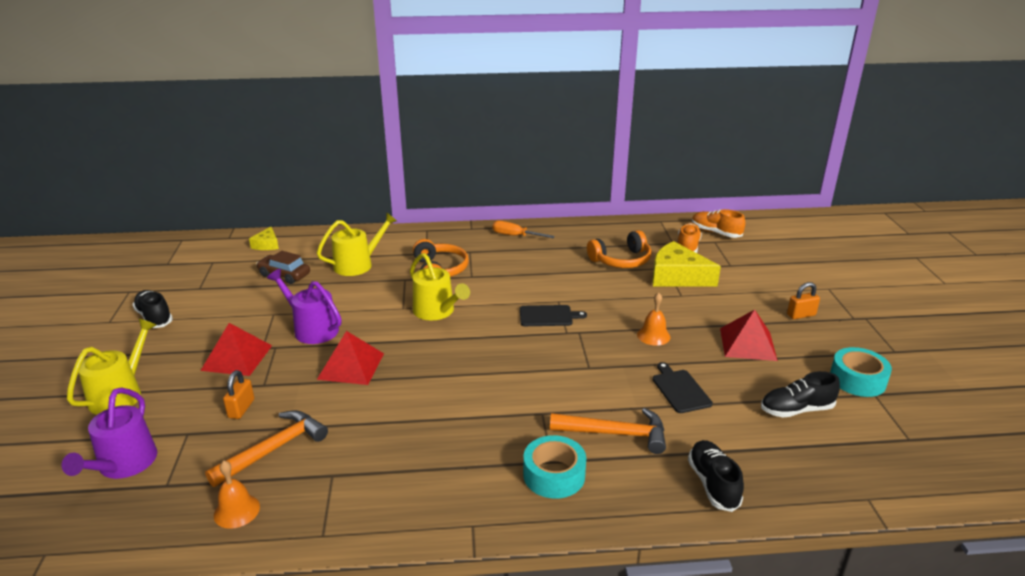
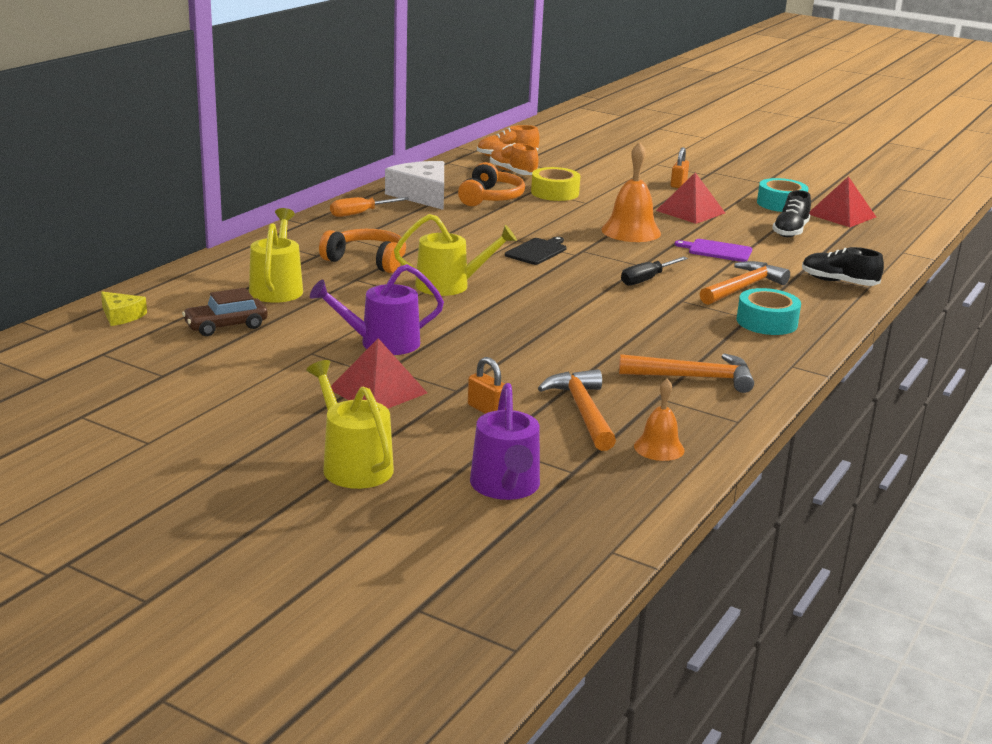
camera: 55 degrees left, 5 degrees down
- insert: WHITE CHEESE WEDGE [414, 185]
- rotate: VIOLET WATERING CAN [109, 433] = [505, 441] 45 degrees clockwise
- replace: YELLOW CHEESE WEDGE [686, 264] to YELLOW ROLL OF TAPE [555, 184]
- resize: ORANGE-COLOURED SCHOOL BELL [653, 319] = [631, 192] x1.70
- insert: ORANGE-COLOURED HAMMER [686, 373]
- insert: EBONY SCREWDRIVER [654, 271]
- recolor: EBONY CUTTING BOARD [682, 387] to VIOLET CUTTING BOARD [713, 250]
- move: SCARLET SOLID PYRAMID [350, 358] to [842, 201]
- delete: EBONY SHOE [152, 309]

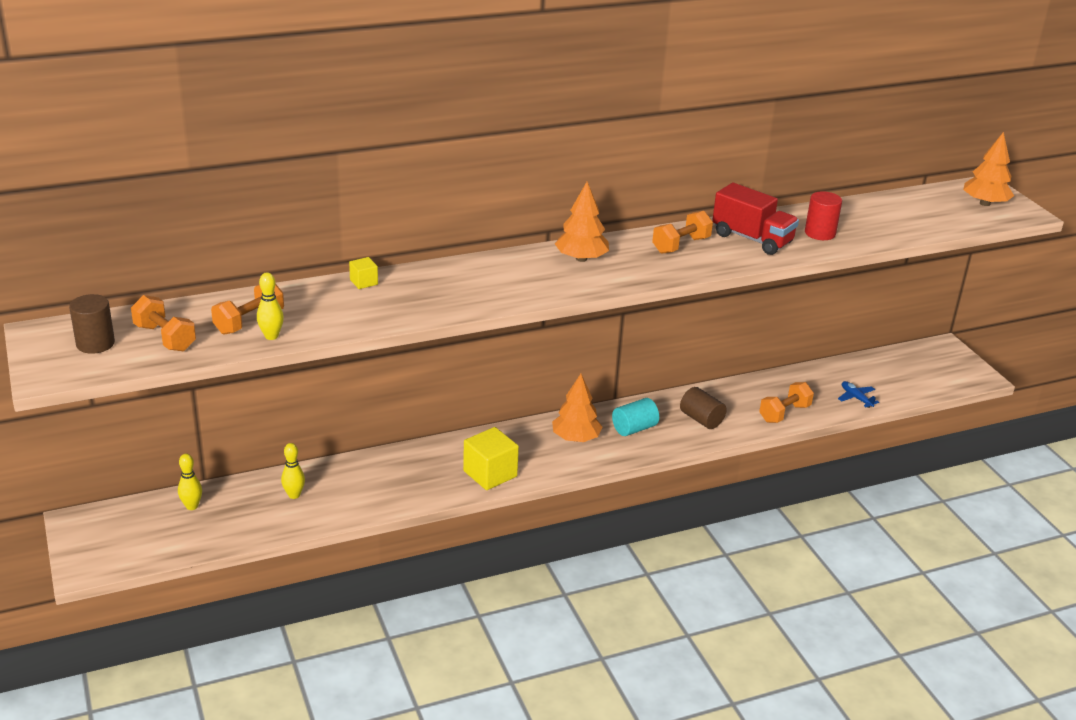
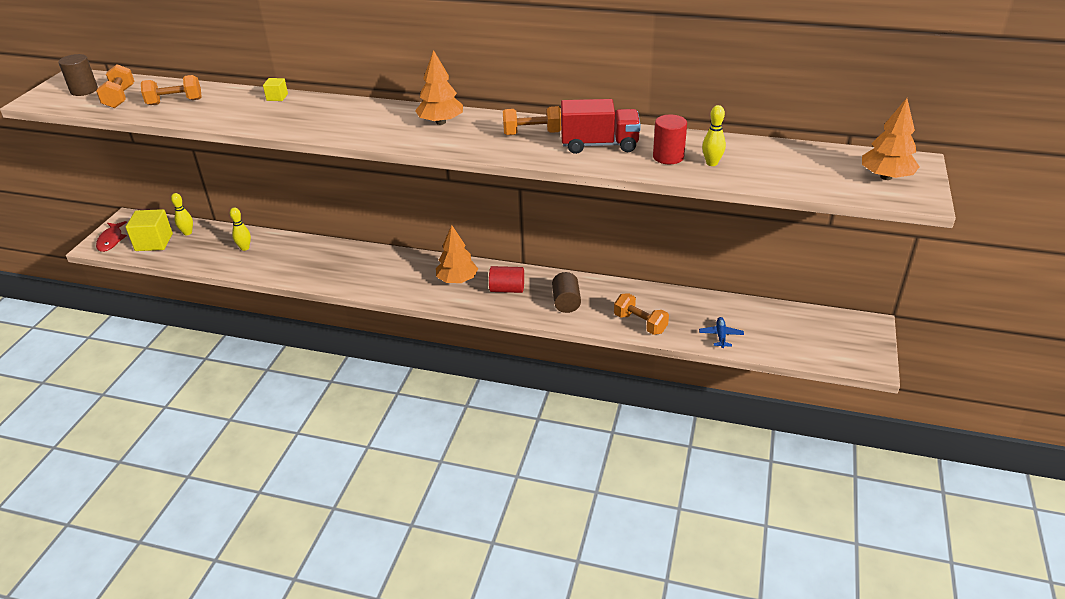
camera: 40 degrees right, 5 degrees up
- insert: SCARLET TOY FISH [111, 236]
- move: YELLOW CUBE [491, 458] to [149, 230]
- recolor: AQUA CYLINDER SHAPE [635, 417] to SCARLET CYLINDER SHAPE [506, 279]
- rotate: SCARLET TOY TRUCK [755, 219] = [601, 126] 75 degrees counterclockwise
- rotate: ORANGE-COLOURED DUMBBELL [786, 402] = [641, 314] 45 degrees clockwise
- move: YELLOW SKITTLE [270, 306] to [714, 135]

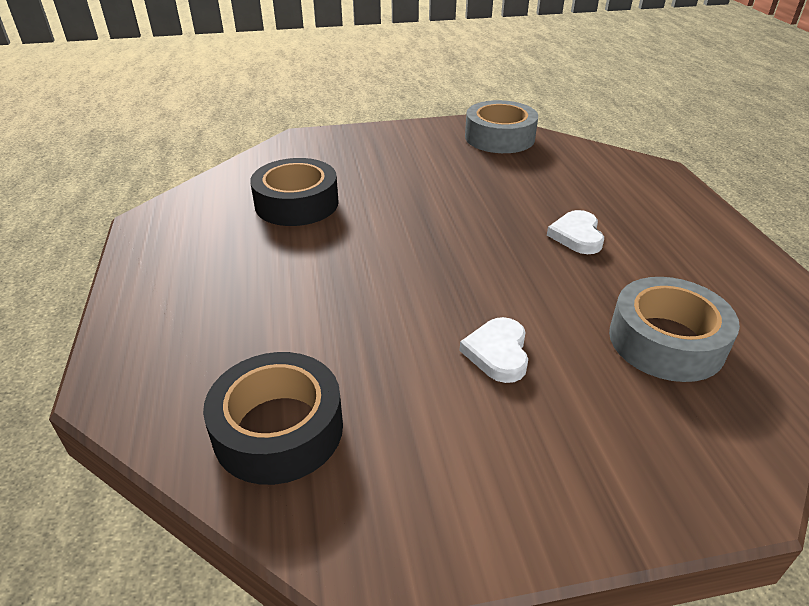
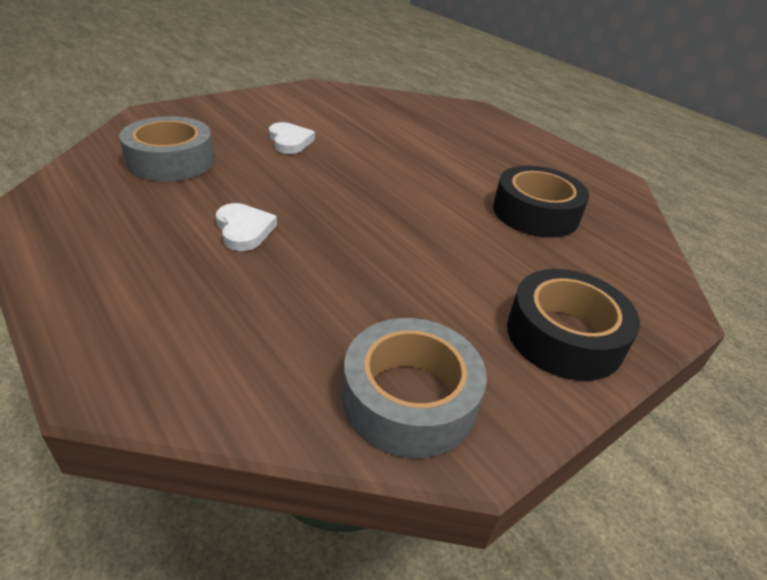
camera: 150 degrees right, 0 degrees up
- move: EBONY ROLL OF TAPE [273, 418] to [573, 325]

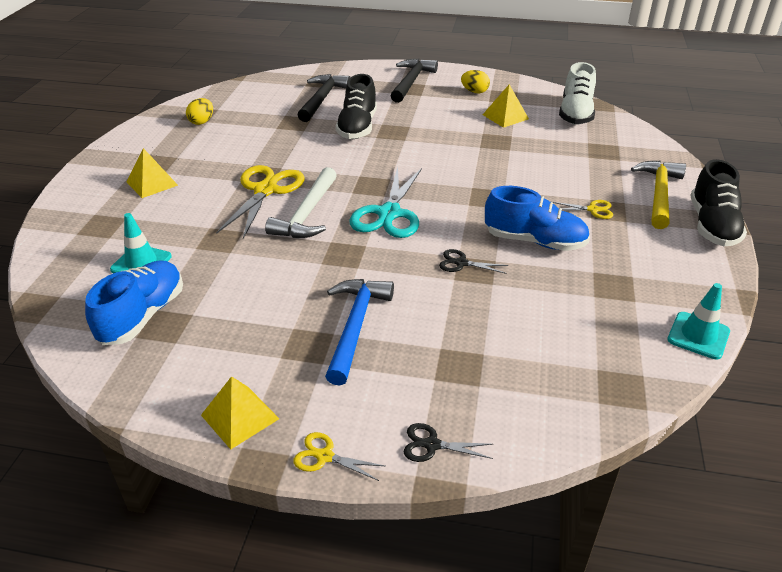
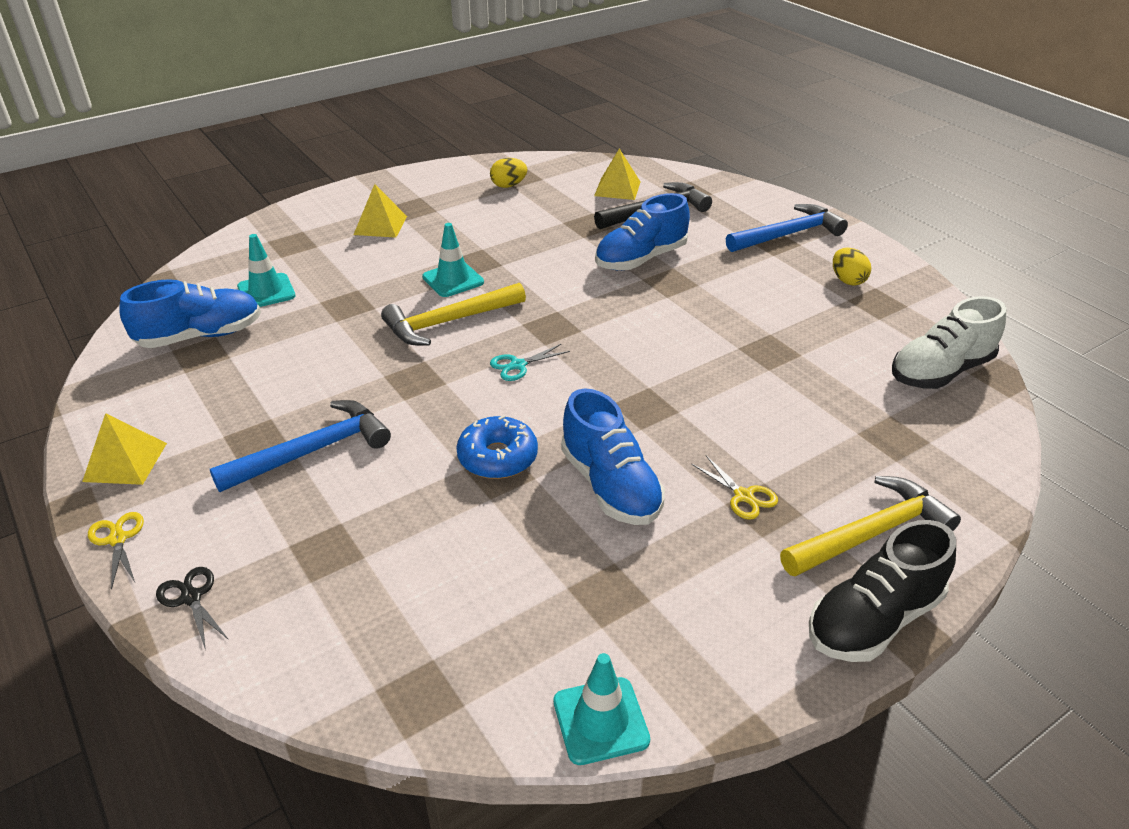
camera: 45 degrees right, 0 degrees up
- recolor: WHITE HAMMER [301, 202] to YELLOW HAMMER [453, 314]
- replace: YELLOW SHEARS [260, 202] to AQUA TRAFFIC CONE [453, 260]
- replace: EBONY SHEARS [473, 261] to COBALT DONUT [497, 447]
- resize: AQUA SHEARS [385, 202] = [530, 362] x0.47
- move: YELLOW SOLID PYRAMID [506, 106] to [617, 174]
- recolor: EBONY SHOE [356, 106] to COBALT SHOE [642, 232]
- recolor: EBONY HAMMER [414, 81] to COBALT HAMMER [787, 228]

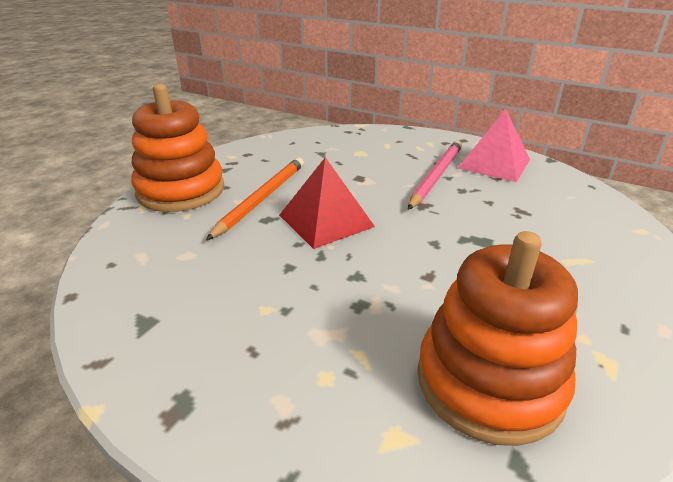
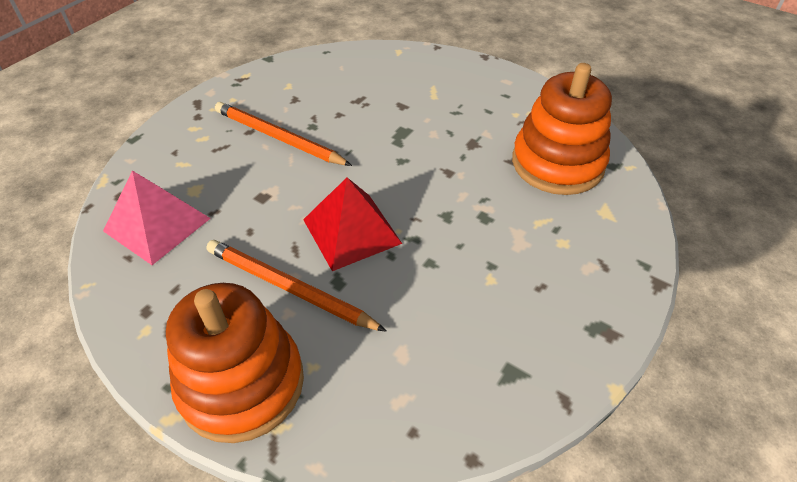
camera: 85 degrees left, 15 degrees up
- move: PINK SOLID PYRAMID [493, 145] to [157, 218]
- recolor: PINK PENCIL [435, 175] to ORANGE-COLOURED PENCIL [283, 134]

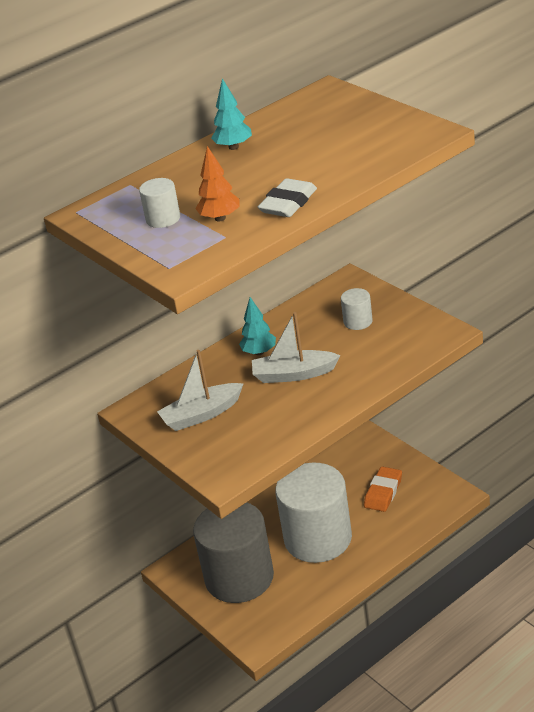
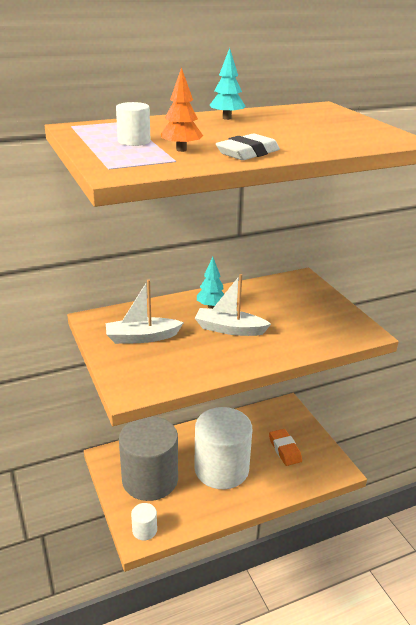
camera: 10 degrees right, 5 degrees down
- move: WHITE CYLINDER SHAPE [357, 309] to [144, 522]
- rotate: ORANGE-COLOURED ERASER [383, 489] = [285, 447] 60 degrees counterclockwise

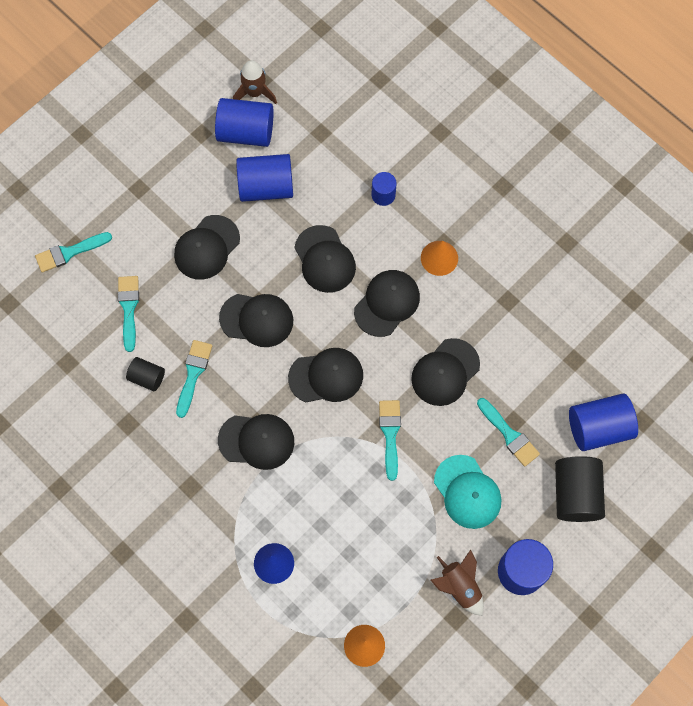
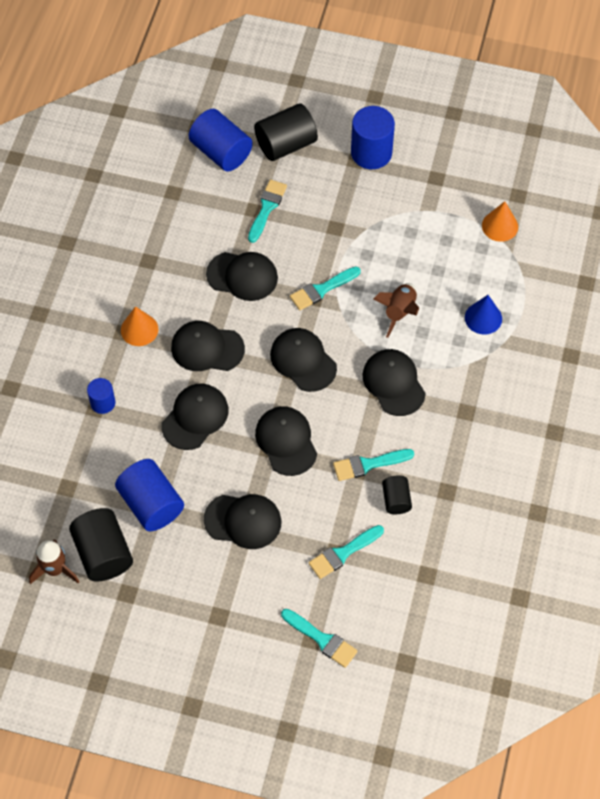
camera: 120 degrees left, 10 degrees down
- recolor: COBALT CYLINDER SHAPE [244, 122] to EBONY CYLINDER SHAPE [101, 545]
- move: DARK BROWN TOY ROCKET [457, 582] to [396, 310]
- delete: AQUA BASEBALL CAP [467, 492]

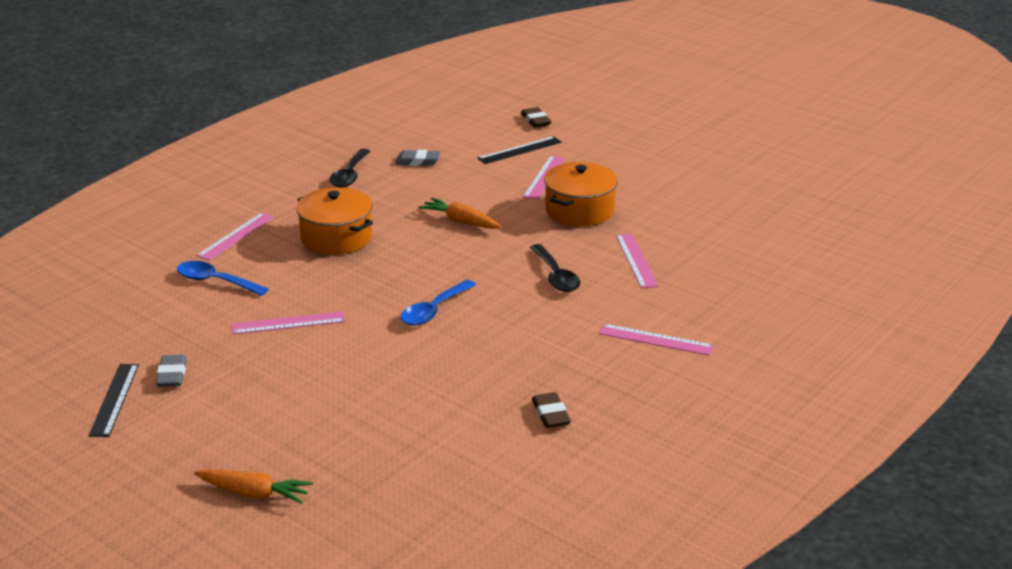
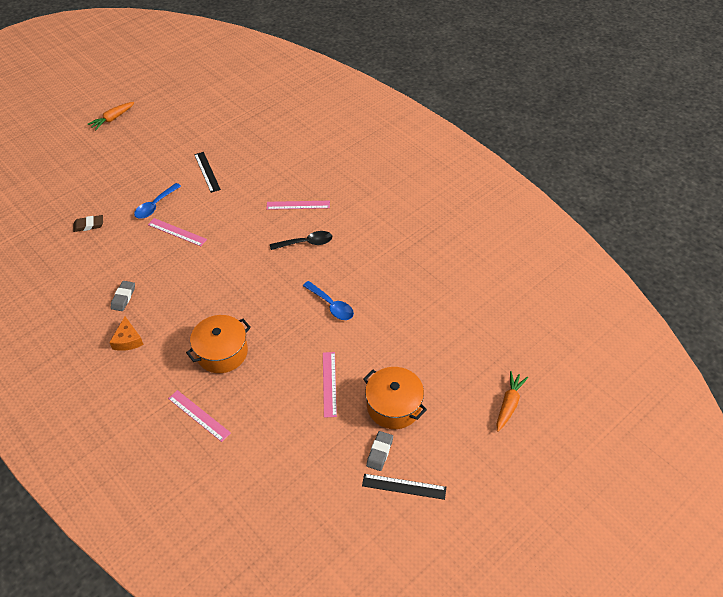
camera: 80 degrees left, 20 degrees up
- move: ORANGE-COLOURED TOY CARROT [460, 213] to [111, 116]
- replace: EBONY TABLESPOON [349, 168] to ORANGE-COLOURED CHEESE WEDGE [126, 333]
- move: COBALT TABLESPOON [222, 278] to [157, 201]
- move: EBONY RULER [519, 150] to [207, 172]
- move: ORANGE-COLOURED COOKING POT [581, 194] to [395, 398]
- rotate: GREY ERASER [171, 371] = [379, 451] 75 degrees counterclockwise
- delete: DARK BROWN ERASER [551, 410]
- delete: PINK RULER [656, 340]

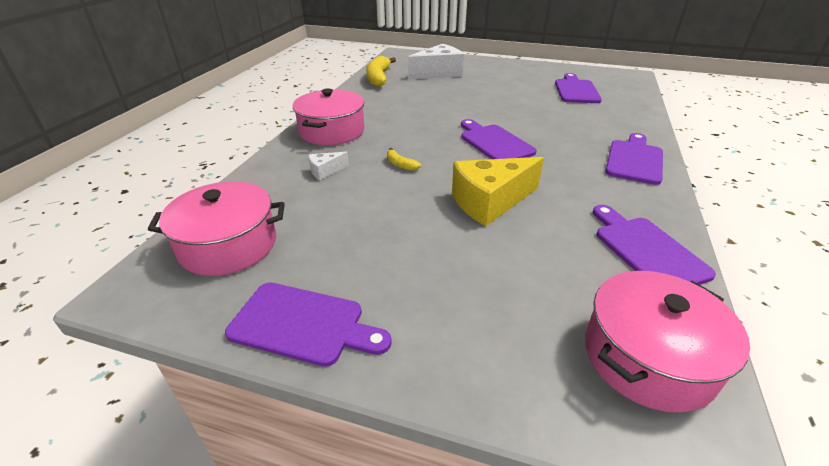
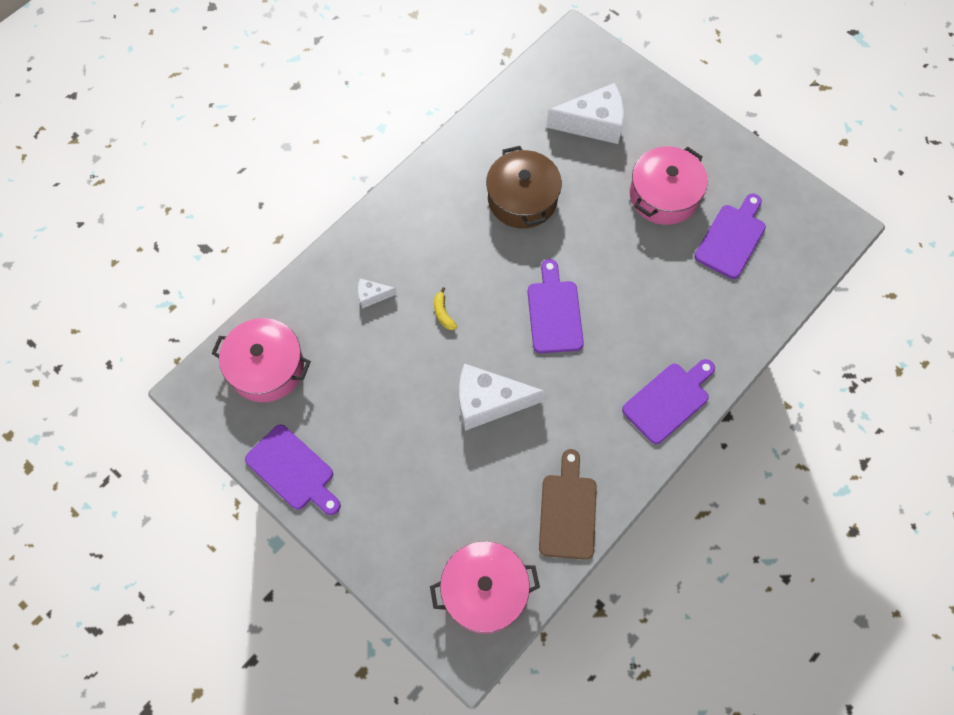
camera: 25 degrees right, 30 degrees up
- recolor: YELLOW CHEESE WEDGE [498, 191] to WHITE CHEESE WEDGE [502, 397]
- insert: DARK BROWN COOKING POT [524, 187]
- recolor: VIOLET CUTTING BOARD [654, 245] to DARK BROWN CUTTING BOARD [568, 504]
- move: PINK COOKING POT [328, 116] to [669, 185]
- delete: YELLOW TOY BANANA [381, 71]

